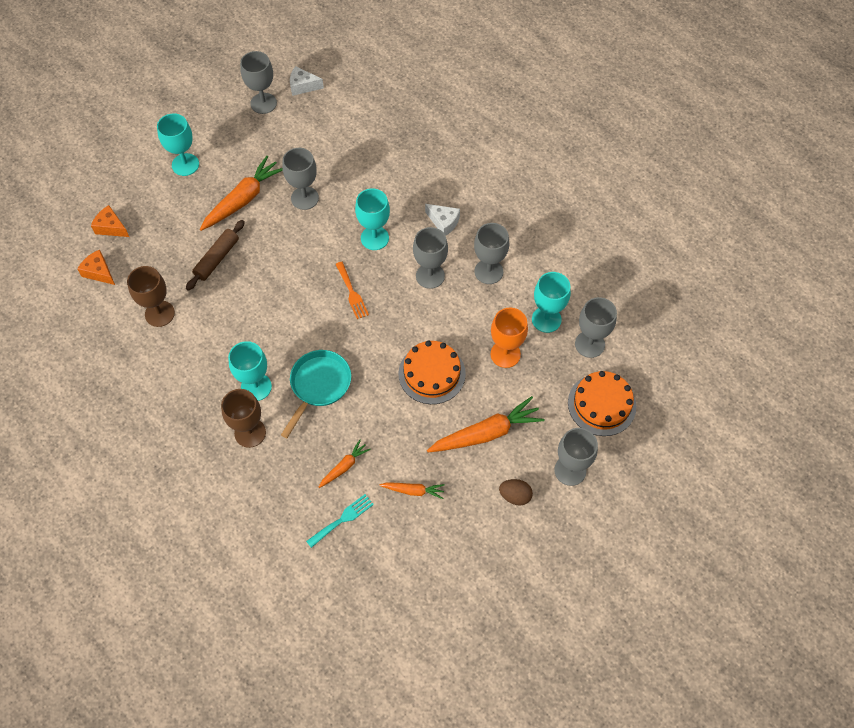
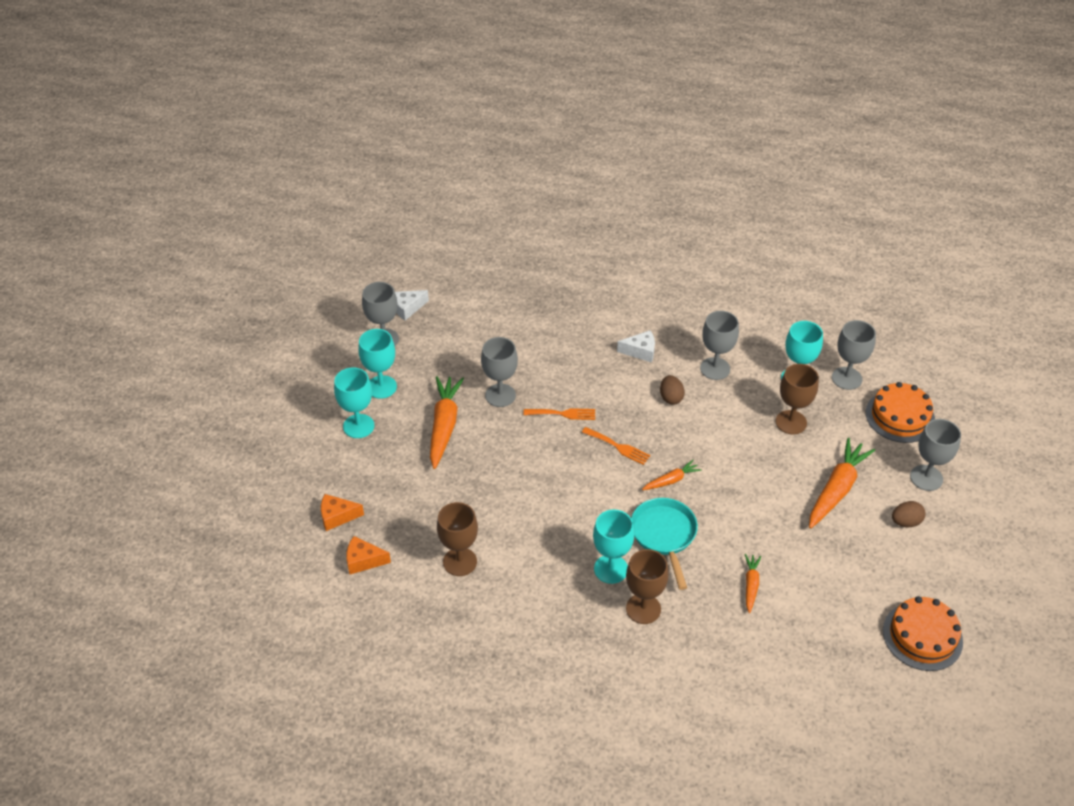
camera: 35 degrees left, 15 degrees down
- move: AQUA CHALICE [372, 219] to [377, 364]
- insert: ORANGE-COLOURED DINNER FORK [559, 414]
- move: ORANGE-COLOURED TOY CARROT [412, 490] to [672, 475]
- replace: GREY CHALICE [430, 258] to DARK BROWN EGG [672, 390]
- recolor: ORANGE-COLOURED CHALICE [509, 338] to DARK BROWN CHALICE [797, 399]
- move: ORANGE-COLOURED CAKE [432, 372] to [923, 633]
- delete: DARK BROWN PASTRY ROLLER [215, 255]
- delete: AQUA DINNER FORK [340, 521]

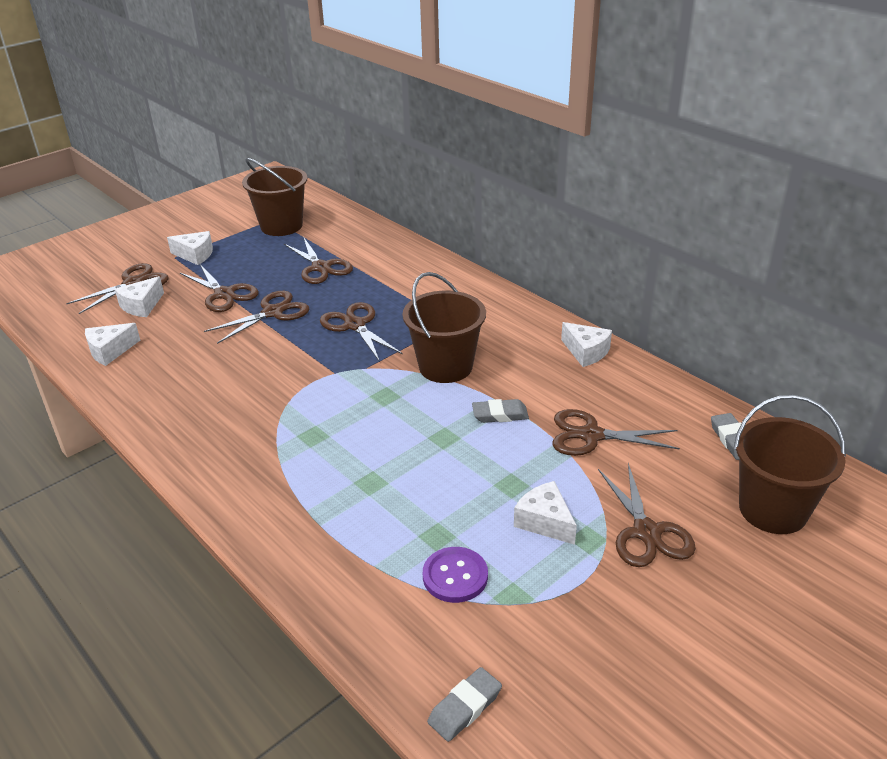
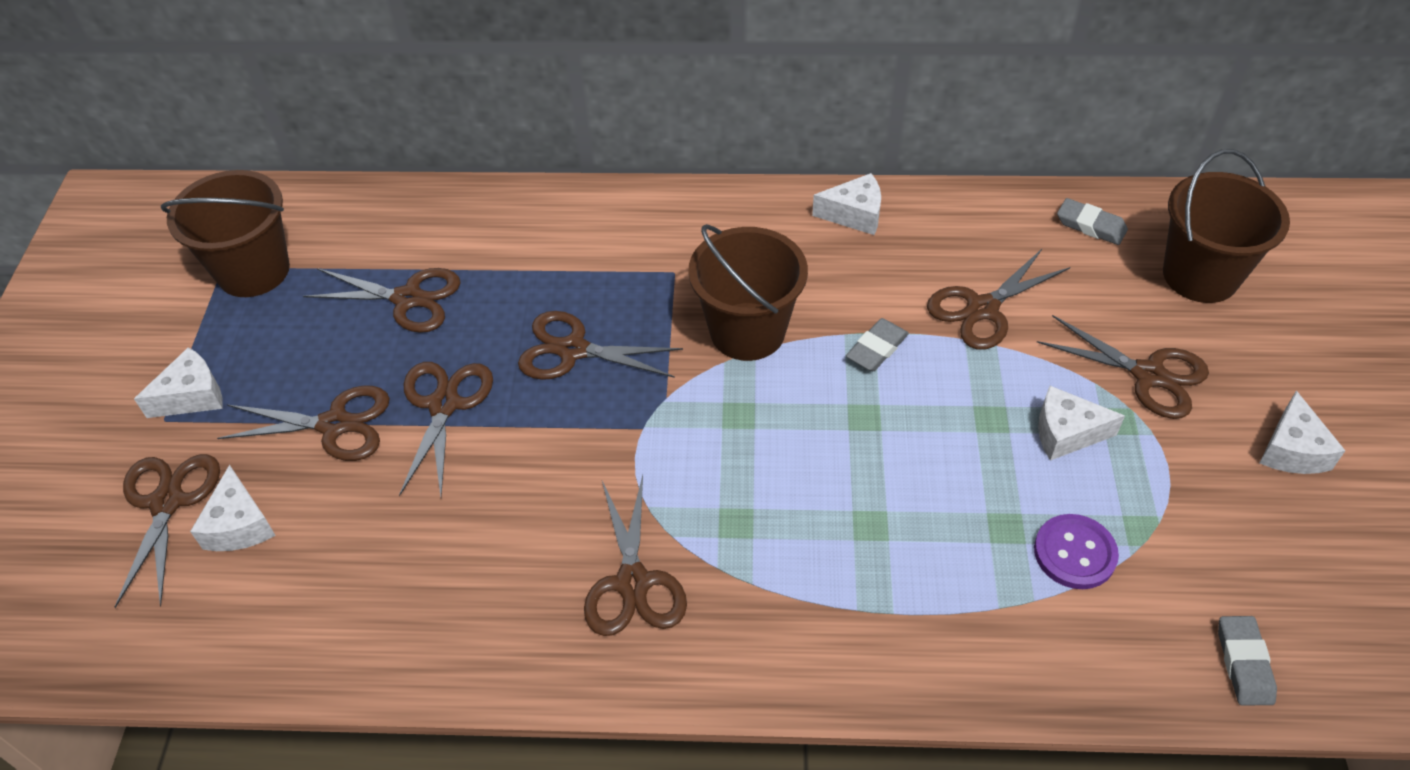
camera: 45 degrees left, 15 degrees up
- insert: DARK BROWN SHEARS [635, 555]
- move: WHITE CHEESE WEDGE [112, 344] to [1302, 432]

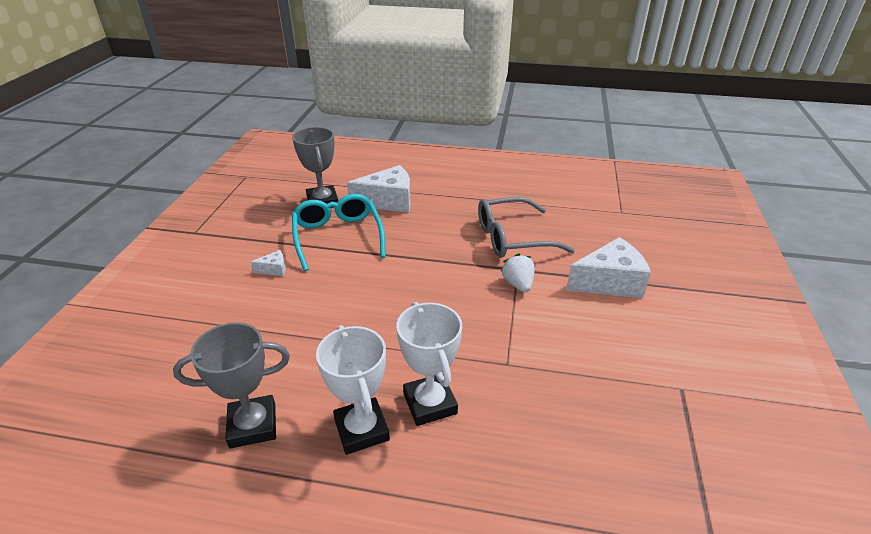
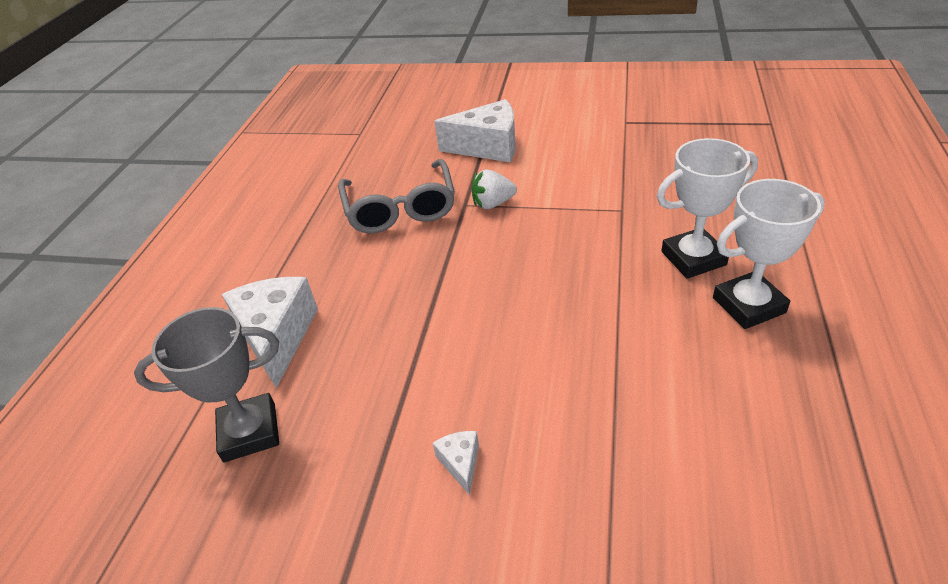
camera: 85 degrees left, 5 degrees up
- rotate: WHITE CHEESE WEDGE [608, 267] = [475, 130] 105 degrees clockwise
- delete: GREY TROPHY [231, 385]
- delete: AQUA GLASSES [338, 232]

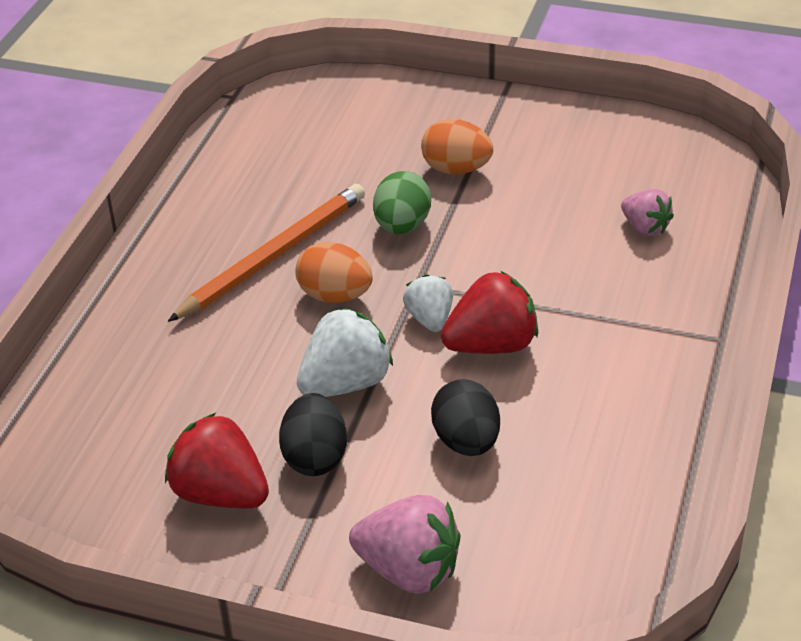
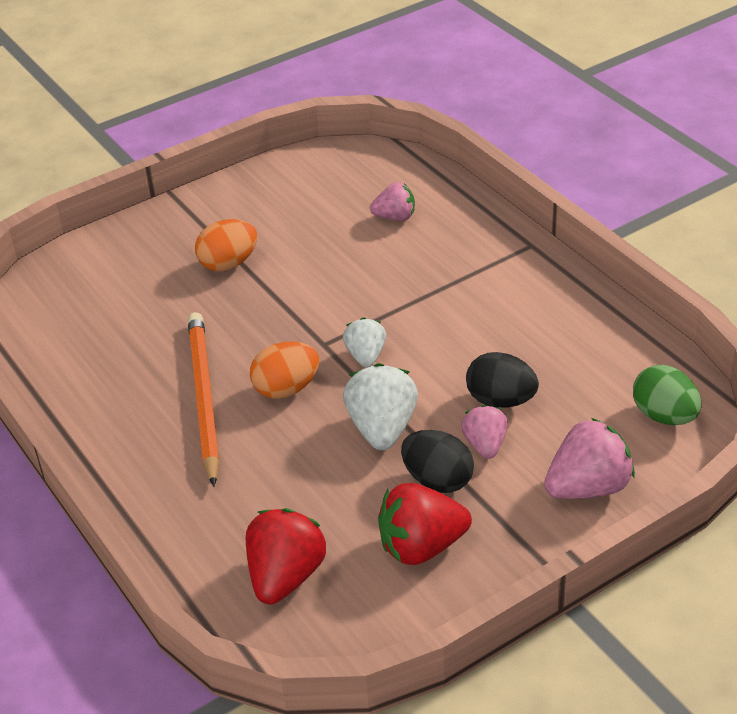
camera: 50 degrees left, 0 degrees up
- move: SCARLET STRAWBERRY [489, 312] to [286, 556]
- rotate: WHITE STRAWBERRY [428, 303] = [364, 342] 60 degrees clockwise
- insert: PINK STRAWBERRY [484, 432]
- move: EMERALD EGG [402, 202] to [667, 395]

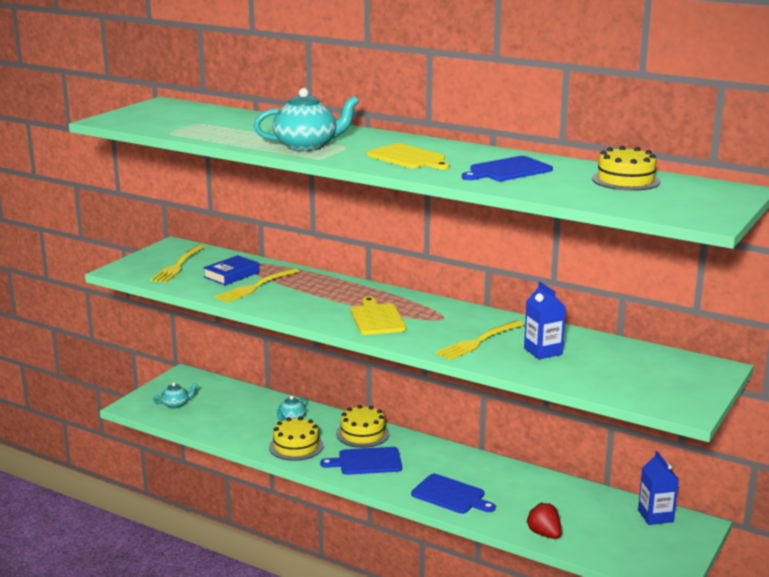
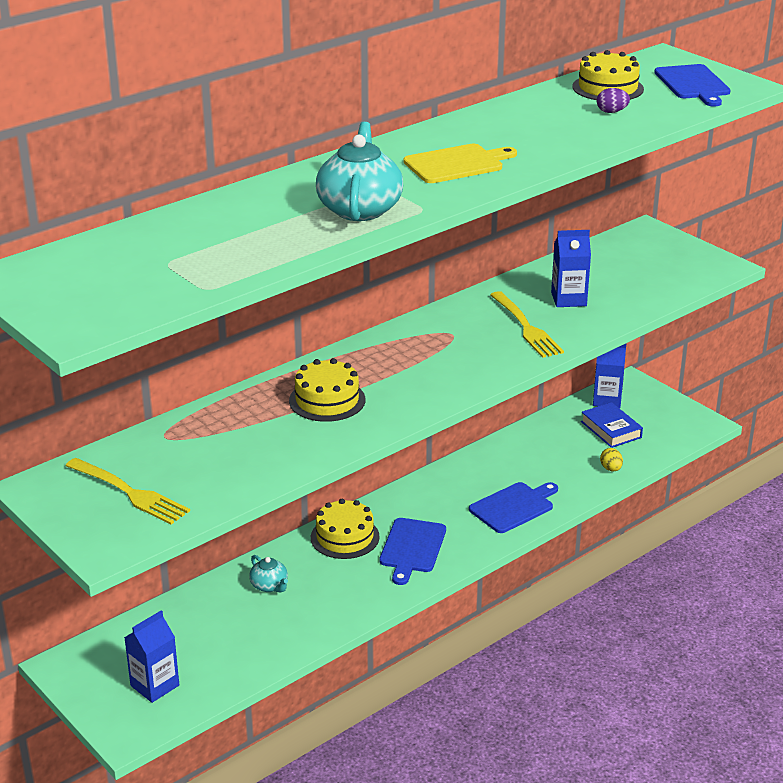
camera: 70 degrees left, 10 degrees up
- replace: AQUA TEAPOT [175, 395] to COBALT MILK CARTON [151, 656]
- move: YELLOW CAKE [296, 439] to [327, 390]
- move: COBALT HARDBACK [231, 270] to [612, 425]
- insert: VIOLET EGG [613, 100]
- replace: SCARLET STRAWBERRY [544, 520] to YELLOW EGG [611, 459]
- move: COBALT CUTTING BOARD [507, 168] to [692, 85]
- delete: YELLOW DINNER FORK [257, 285]
- delete: YELLOW CUTTING BOARD [378, 316]

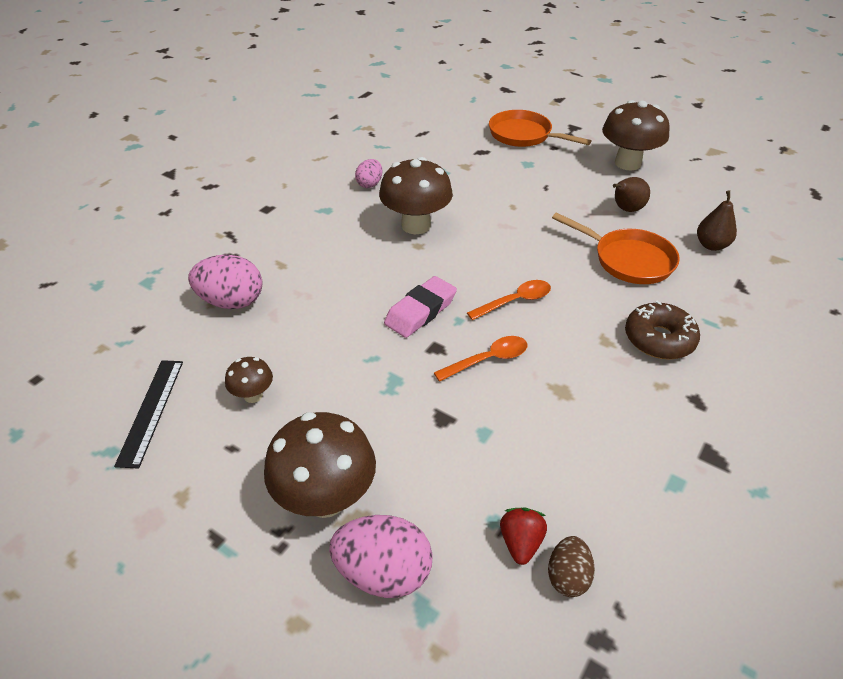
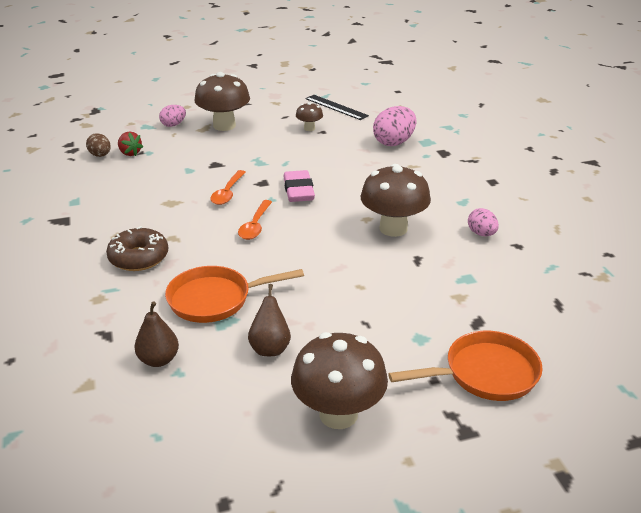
camera: 130 degrees right, 10 degrees down
- resize: PINK EGG [381, 556] = [172, 116] x0.59

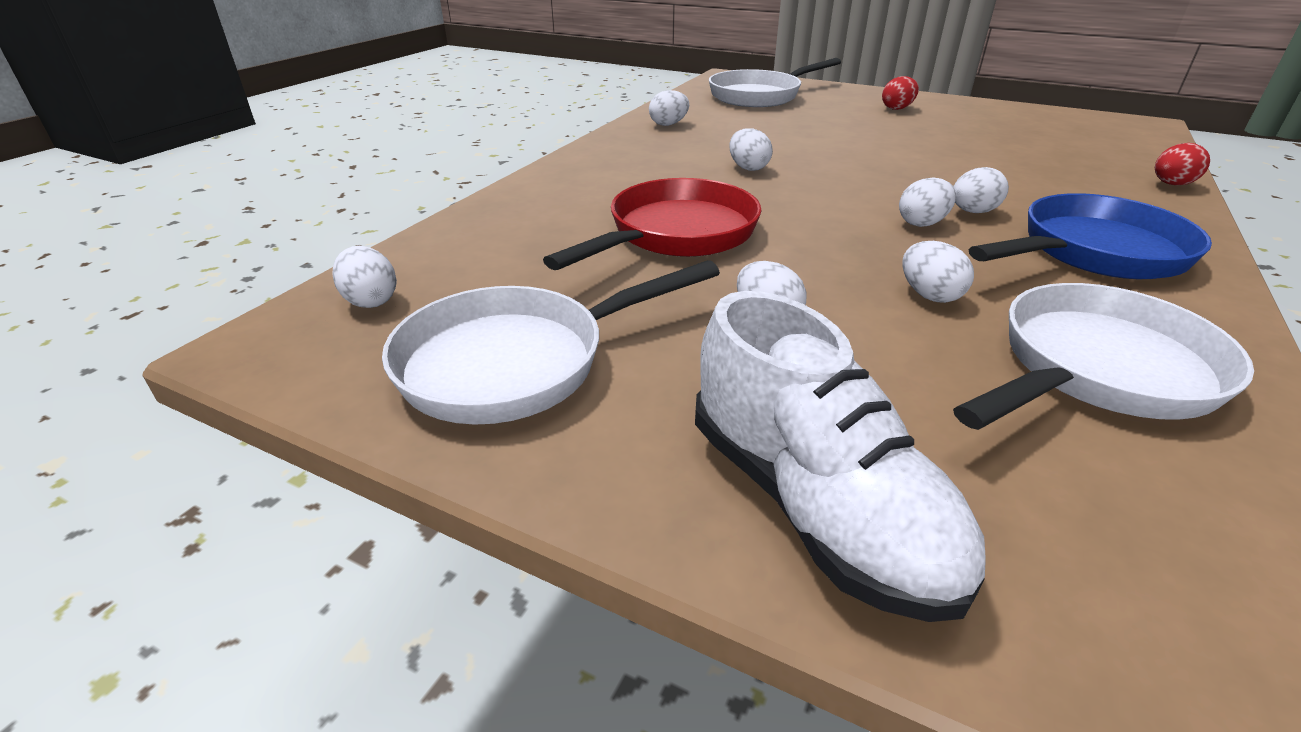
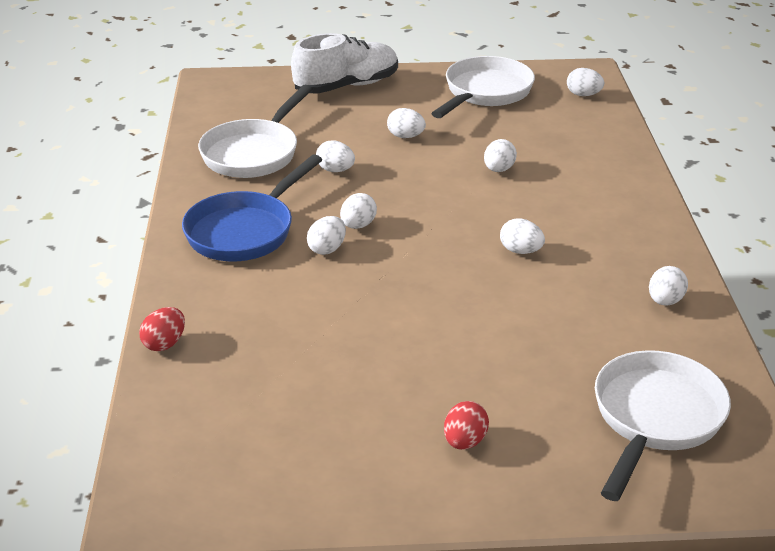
camera: 150 degrees right, 0 degrees up
- rotate: WHITE SHOE [840, 456] = [344, 63] 120 degrees clockwise
- replace: SCARLET SKILLET [652, 224] to WHITE EGG [500, 155]

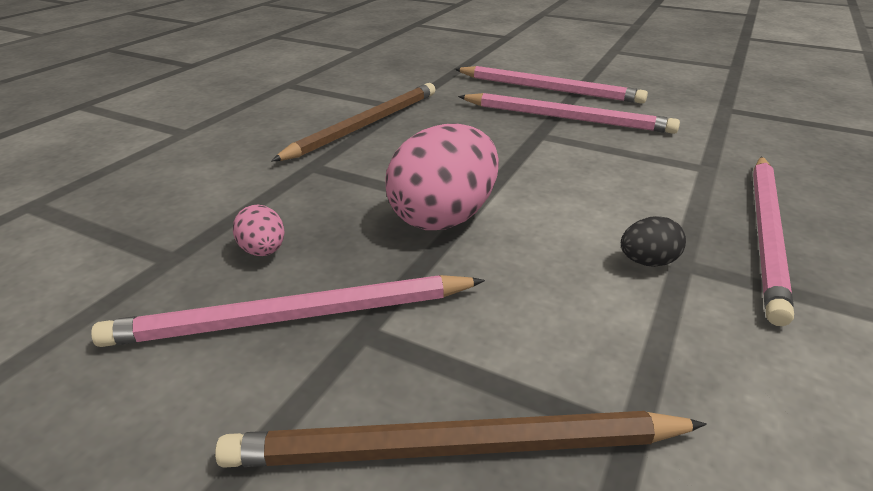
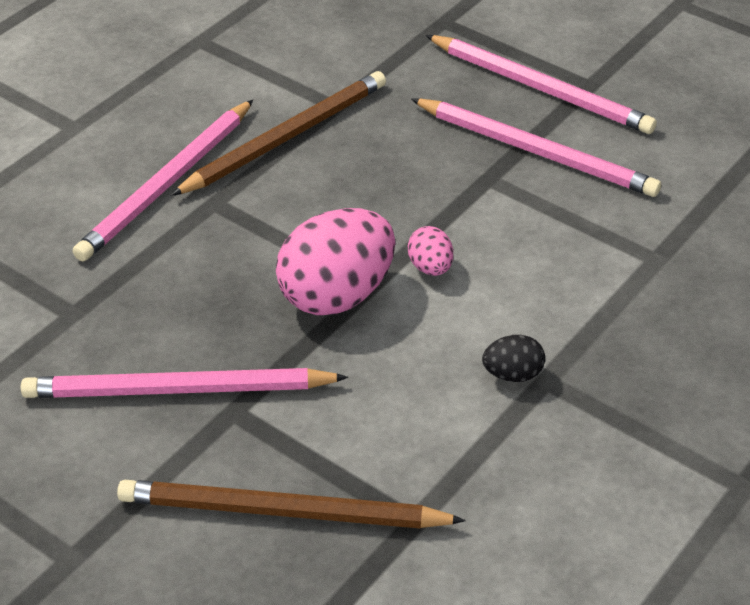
camera: 10 degrees right, 10 degrees up
- move: PINK PENCIL [773, 241] to [163, 180]
- move: PINK EGG [258, 230] to [430, 251]

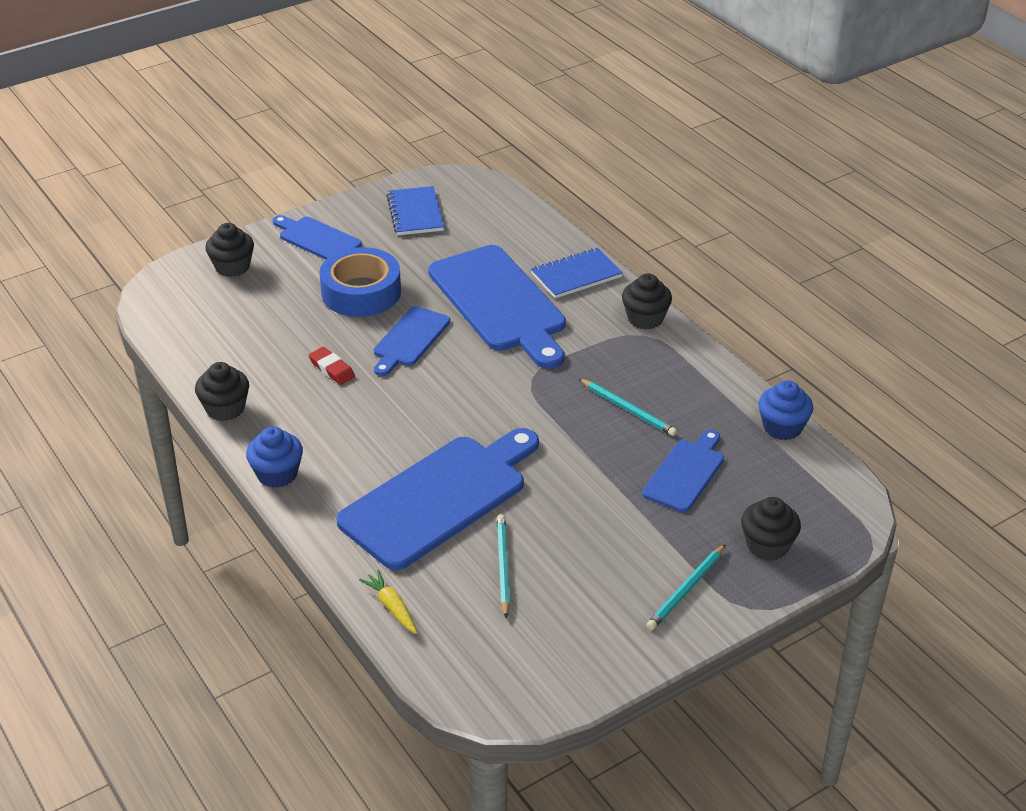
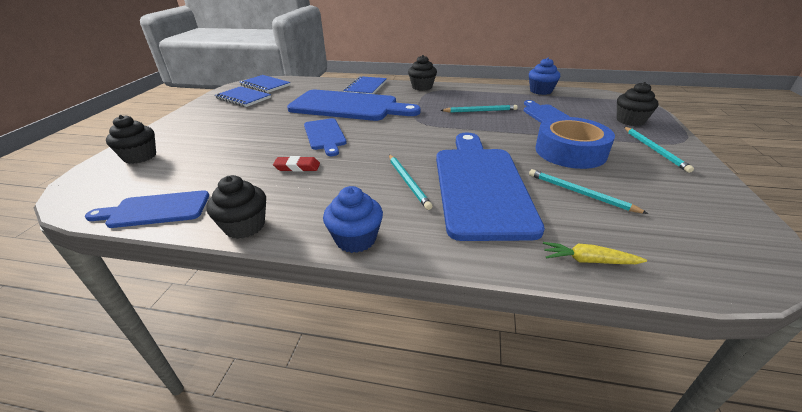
camera: 45 degrees left, 5 degrees down
- move: COBALT CUTTING BOARD [317, 237] to [147, 209]
- insert: COBALT NOTEBOOK [265, 84]
- insert: AQUA PENCIL [411, 182]
- move: COBALT ROLL OF TAPE [360, 282] to [575, 143]

